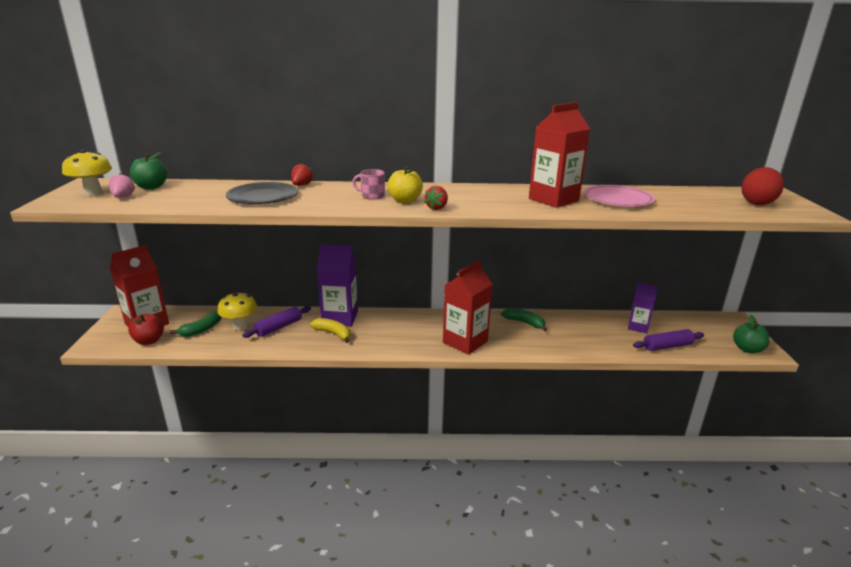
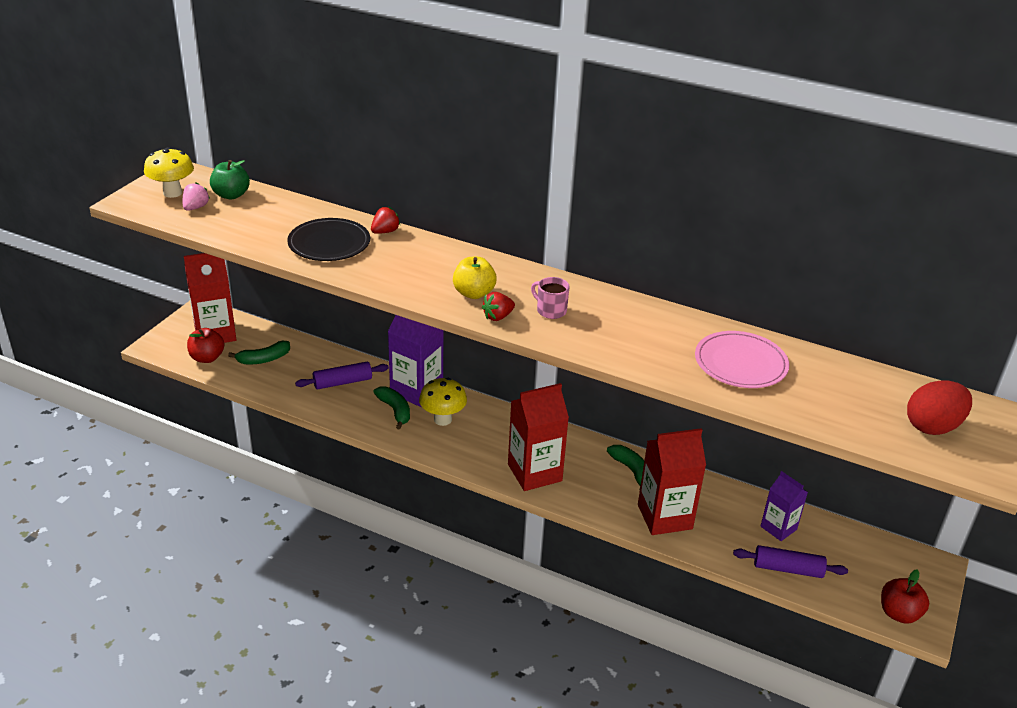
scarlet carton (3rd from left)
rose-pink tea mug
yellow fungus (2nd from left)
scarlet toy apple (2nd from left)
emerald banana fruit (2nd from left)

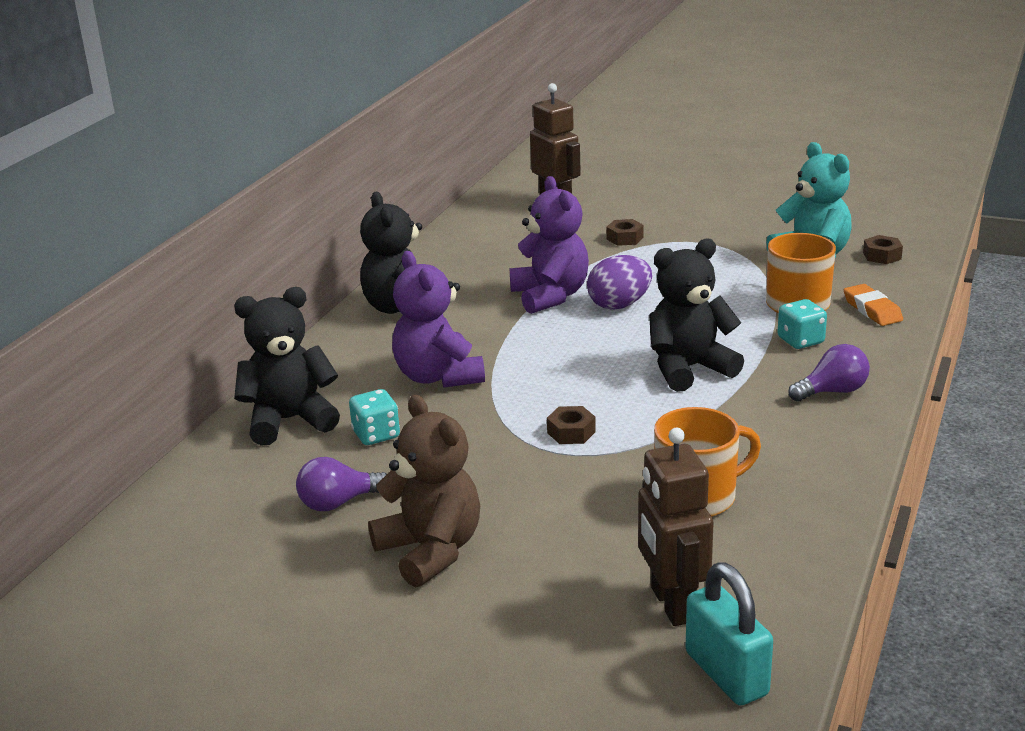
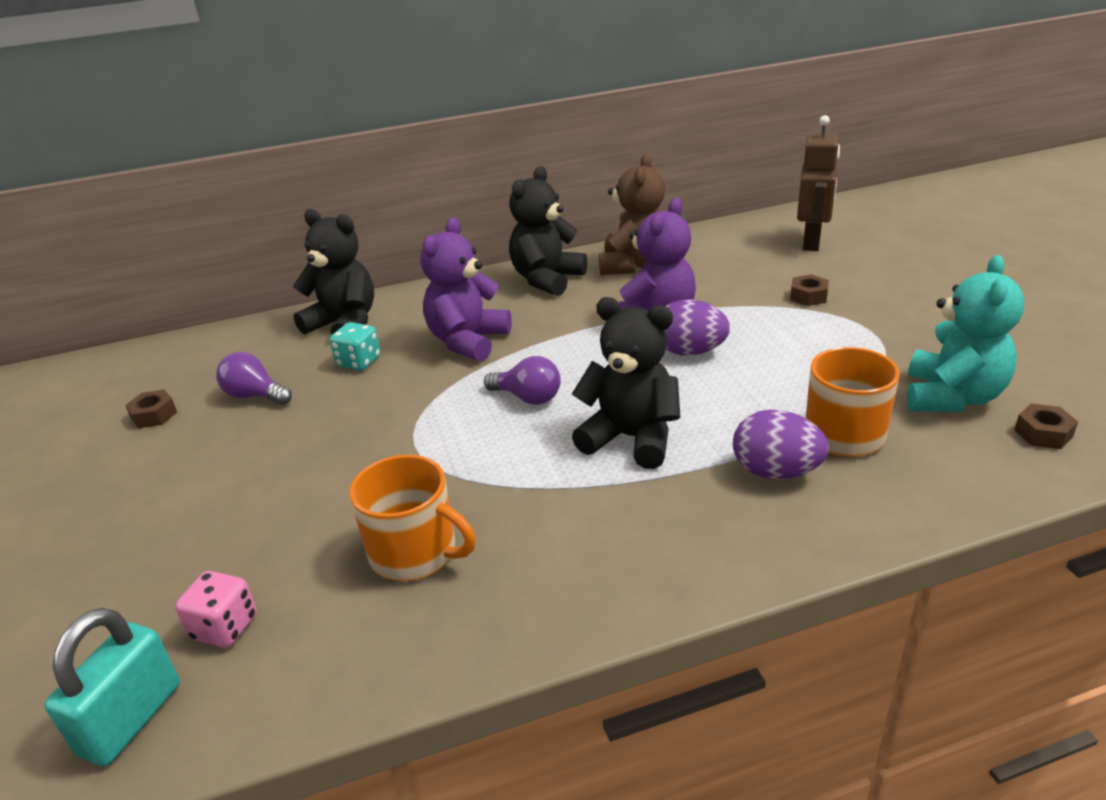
bright orange pencil eraser
violet egg shape (2nd from left)
violet light bulb (2nd from left)
russet teddy
russet hexagon nut (1st from left)
rose-pink die

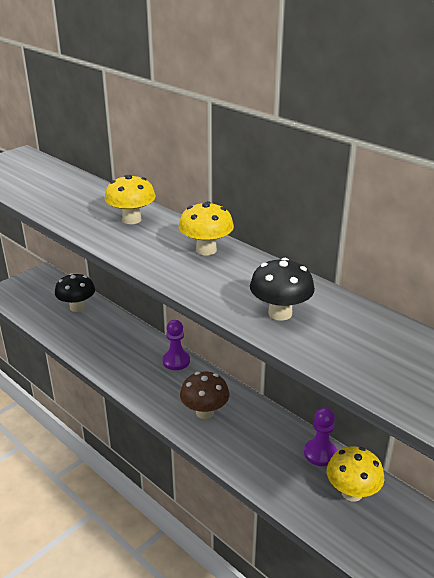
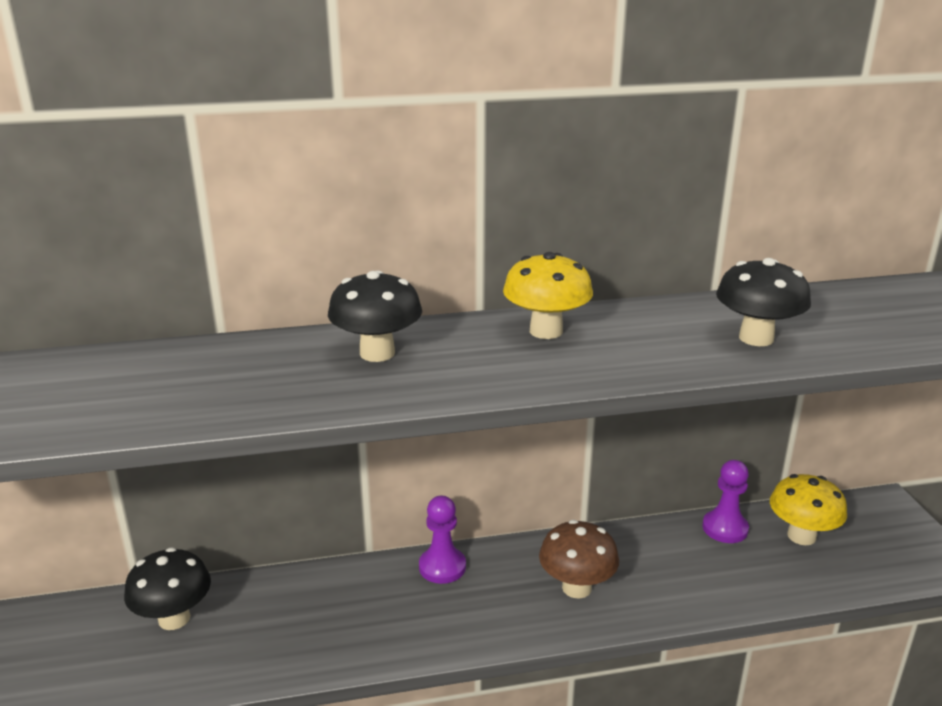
black fungus (2nd from left)

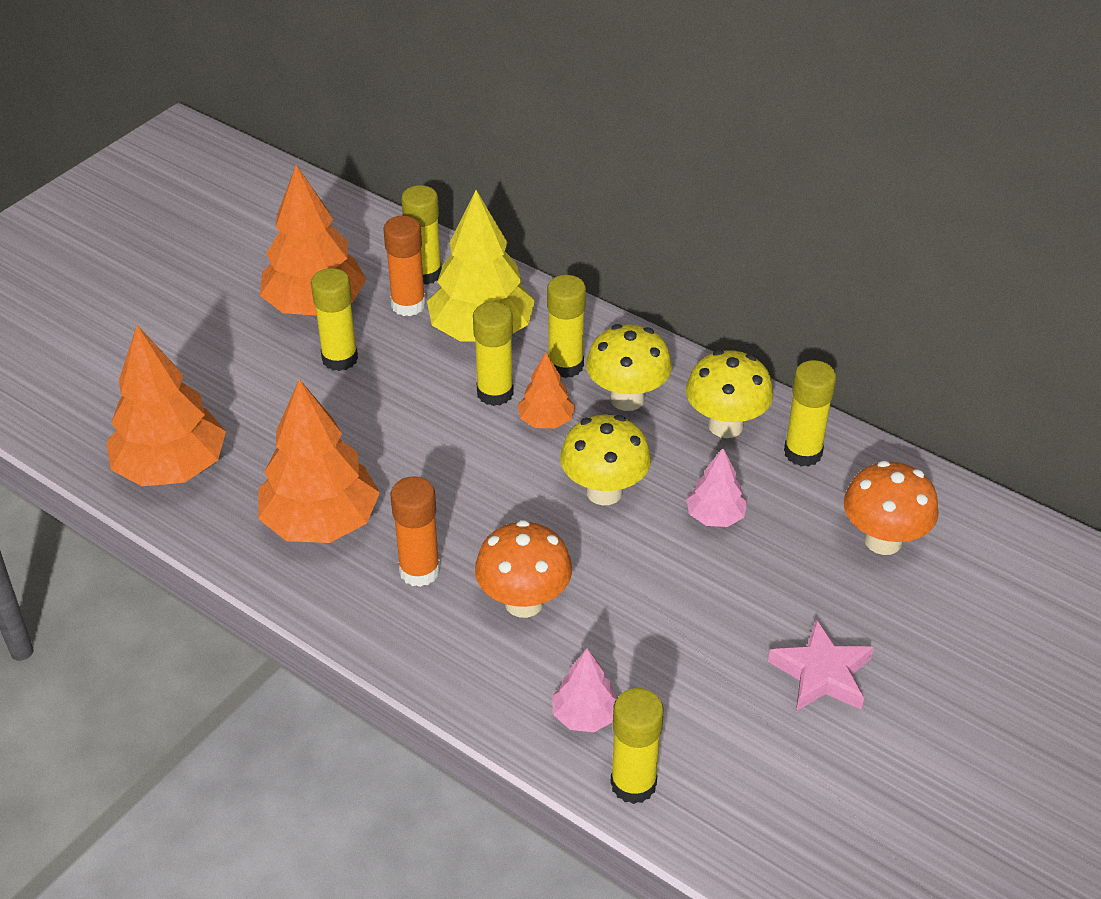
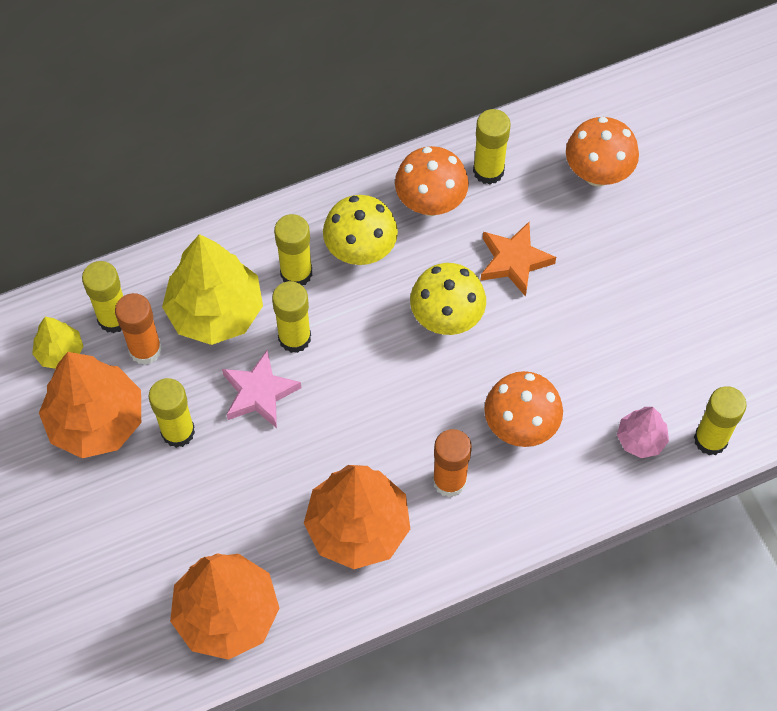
bright orange fungus (1st from left)
bright orange toy tree (4th from left in the first image)
bright orange star shape
rose-pink star shape
yellow toy tree (1st from left)

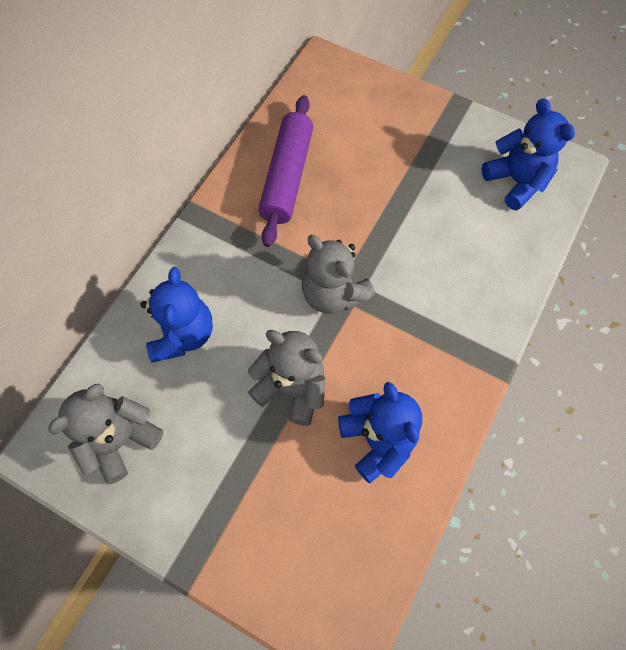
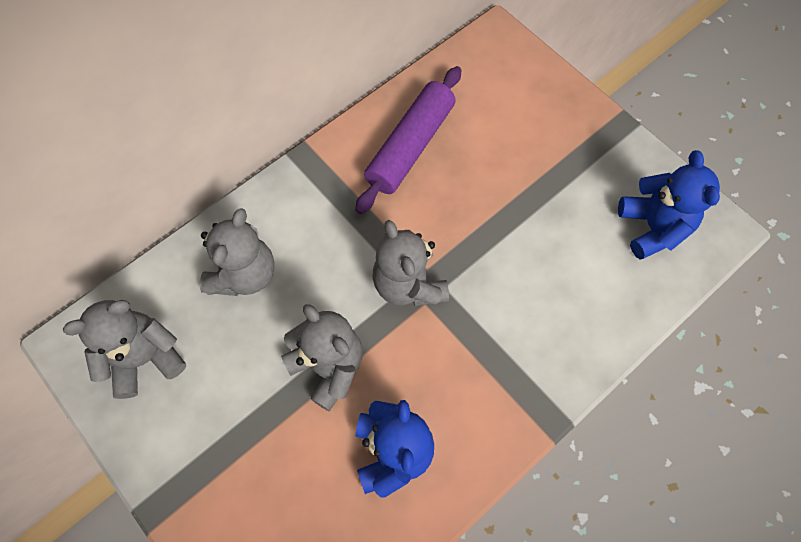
ash-grey teddy (2nd from left)

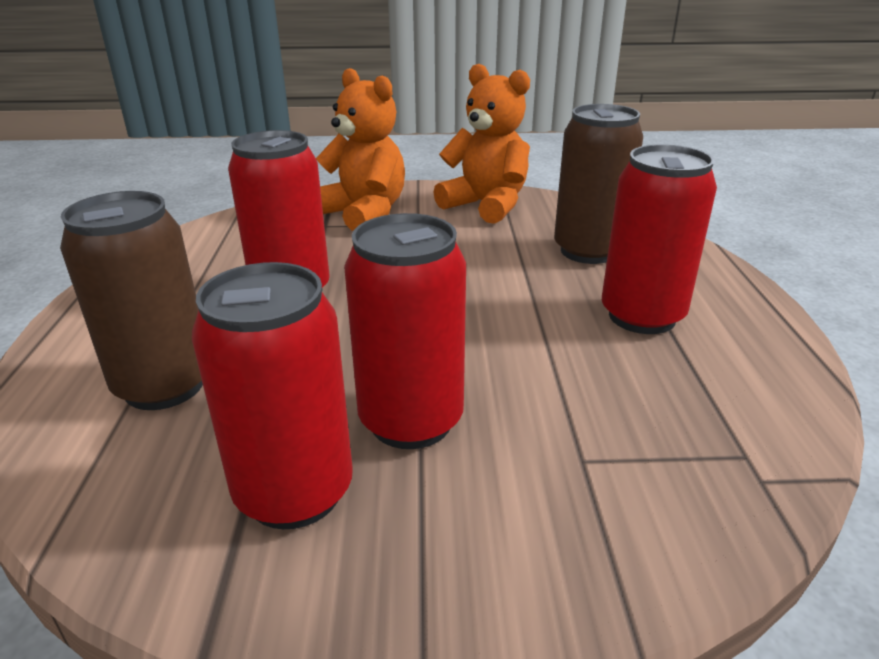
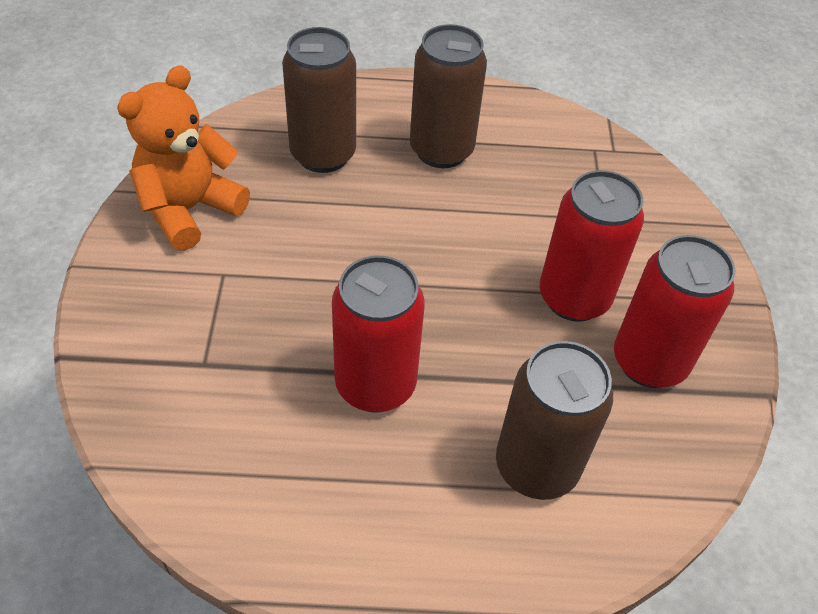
bright orange teddy (1st from left in the first image)
russet soda can (2nd from left)

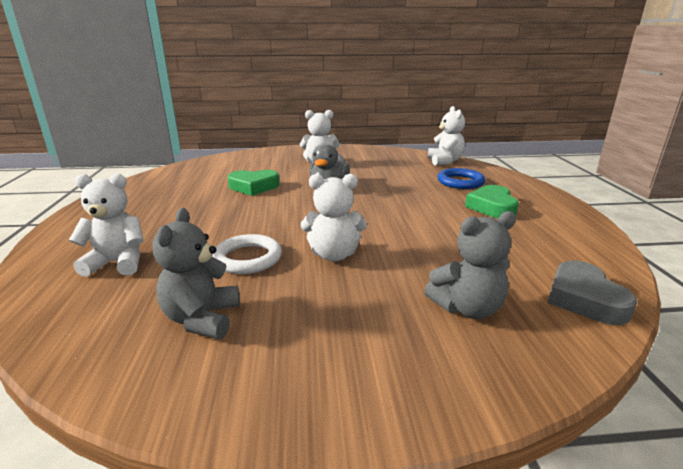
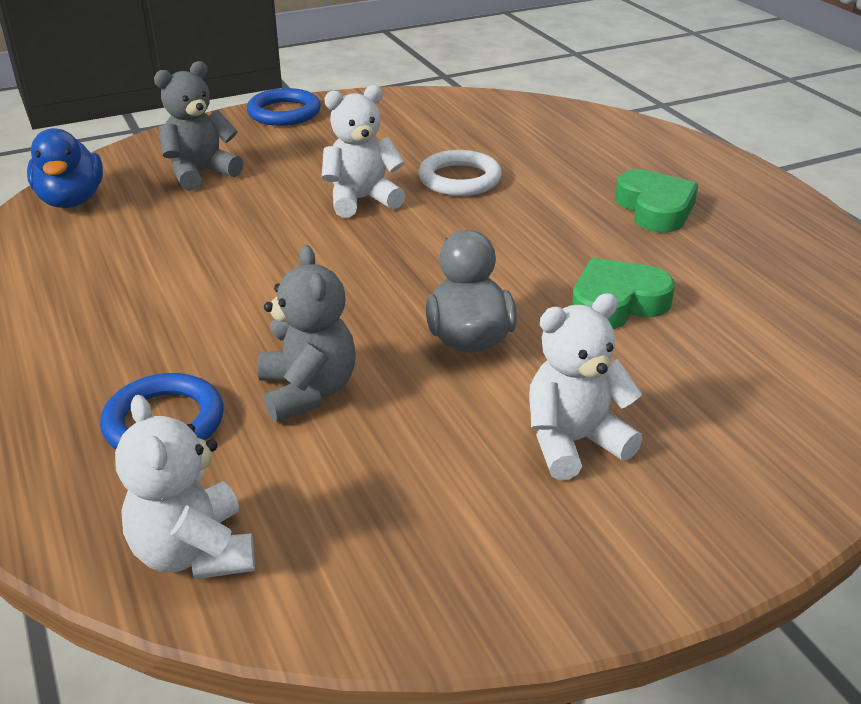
pure white teddy (1st from left in the first image)
emerald heart (2nd from left)
ash-grey teddy (2nd from left)
royal blue toy duck
royal blue hoop (2nd from left)

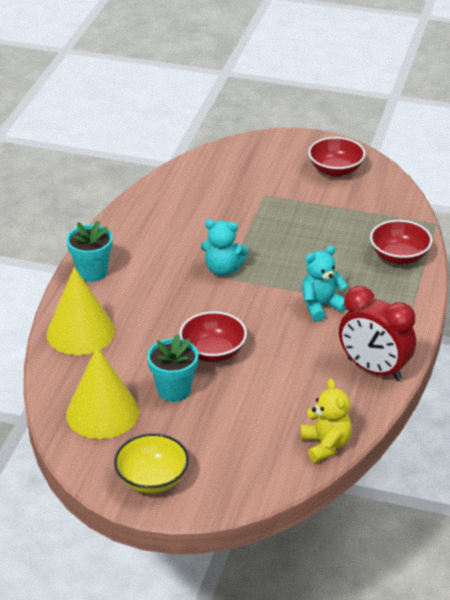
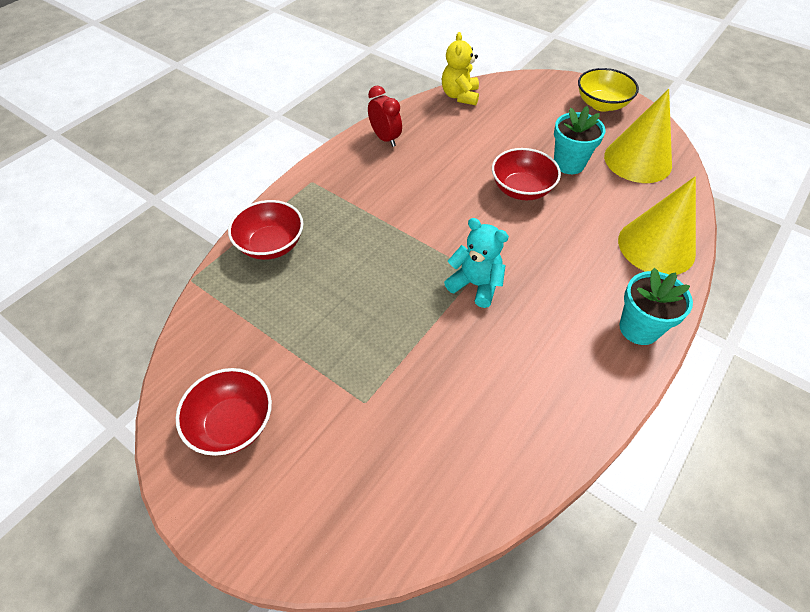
teal teddy (2nd from left in the first image)
scarlet clock

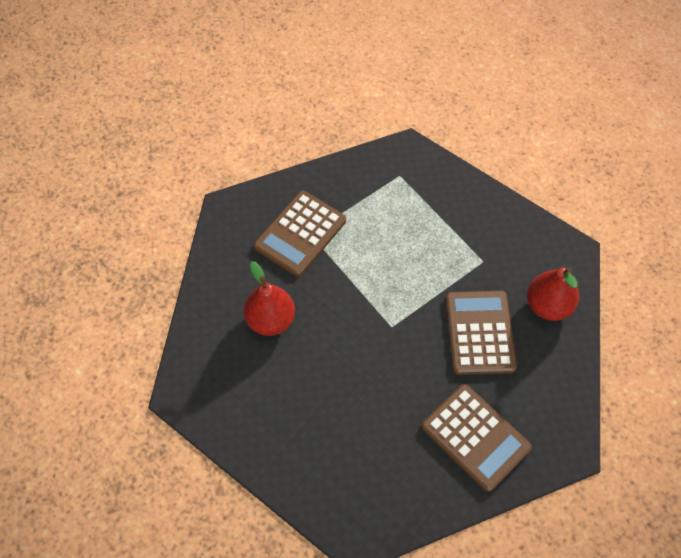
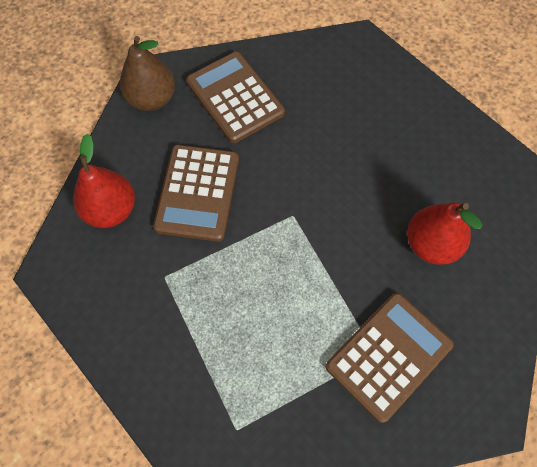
russet pear

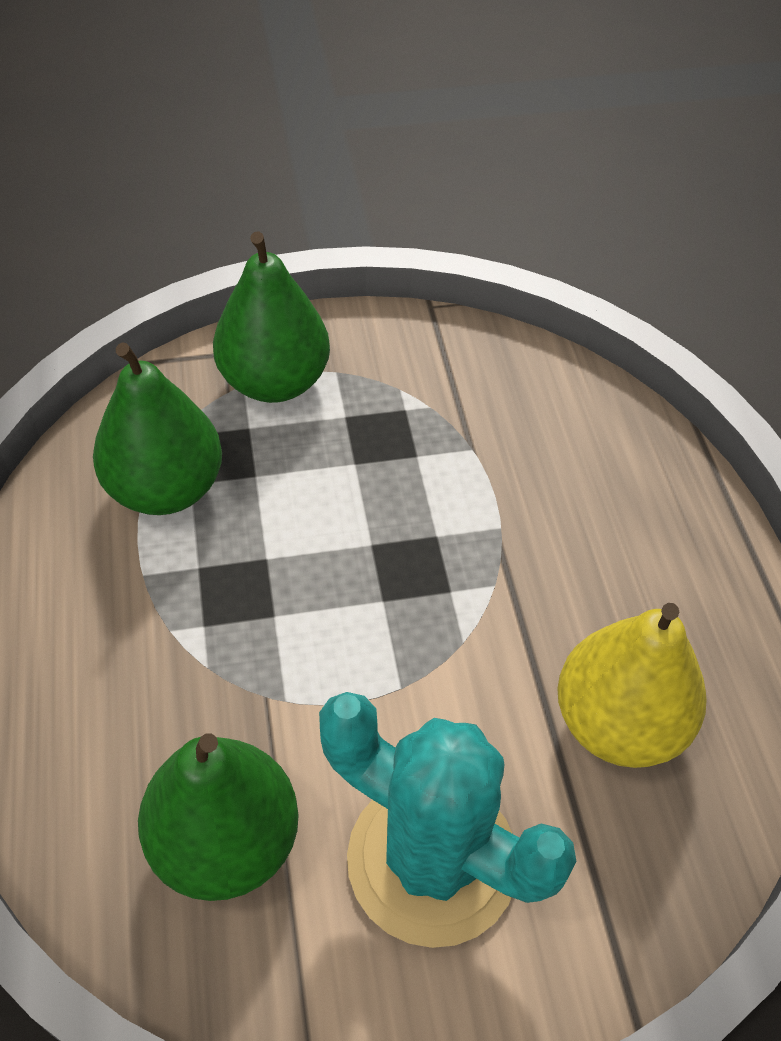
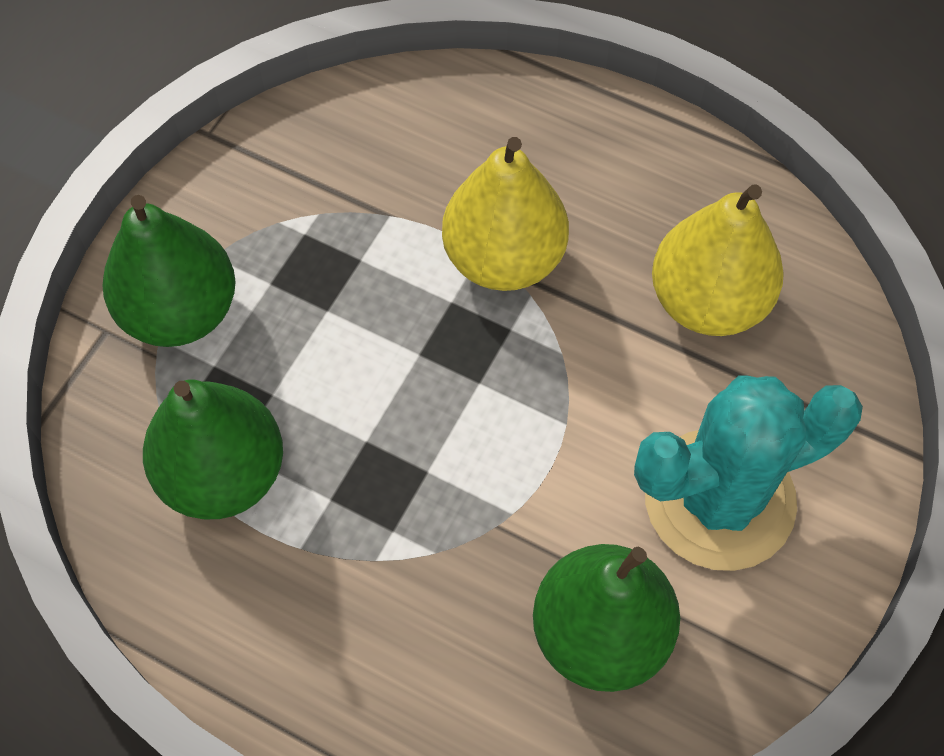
yellow pear (1st from left)

